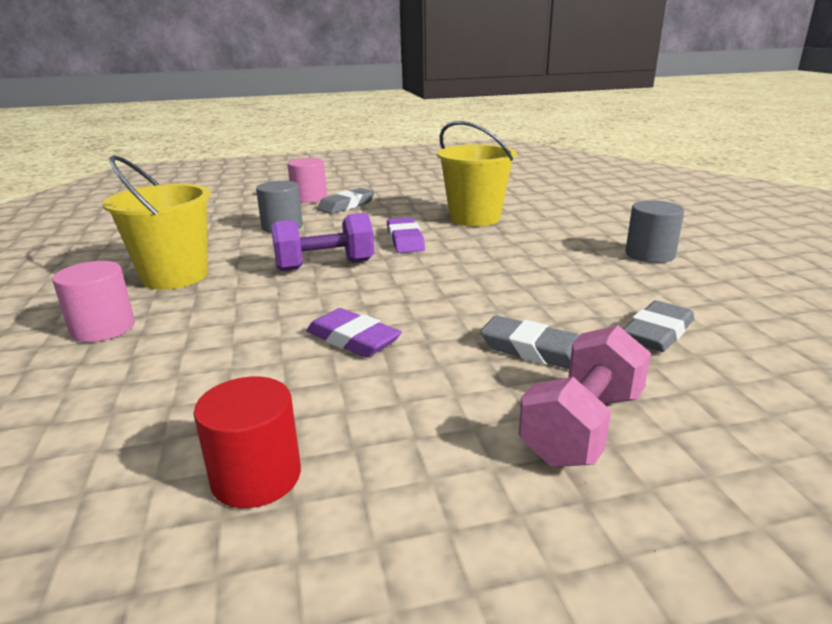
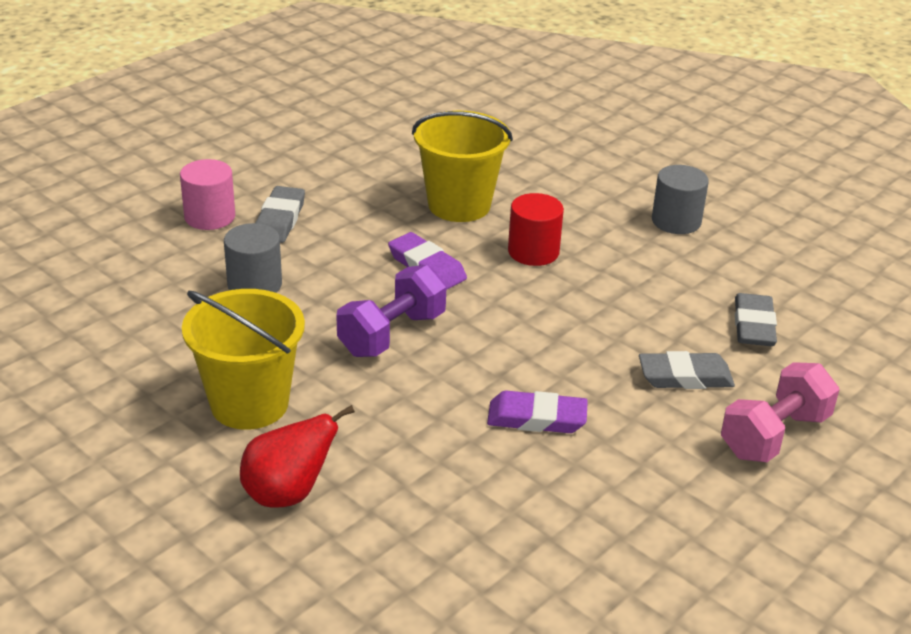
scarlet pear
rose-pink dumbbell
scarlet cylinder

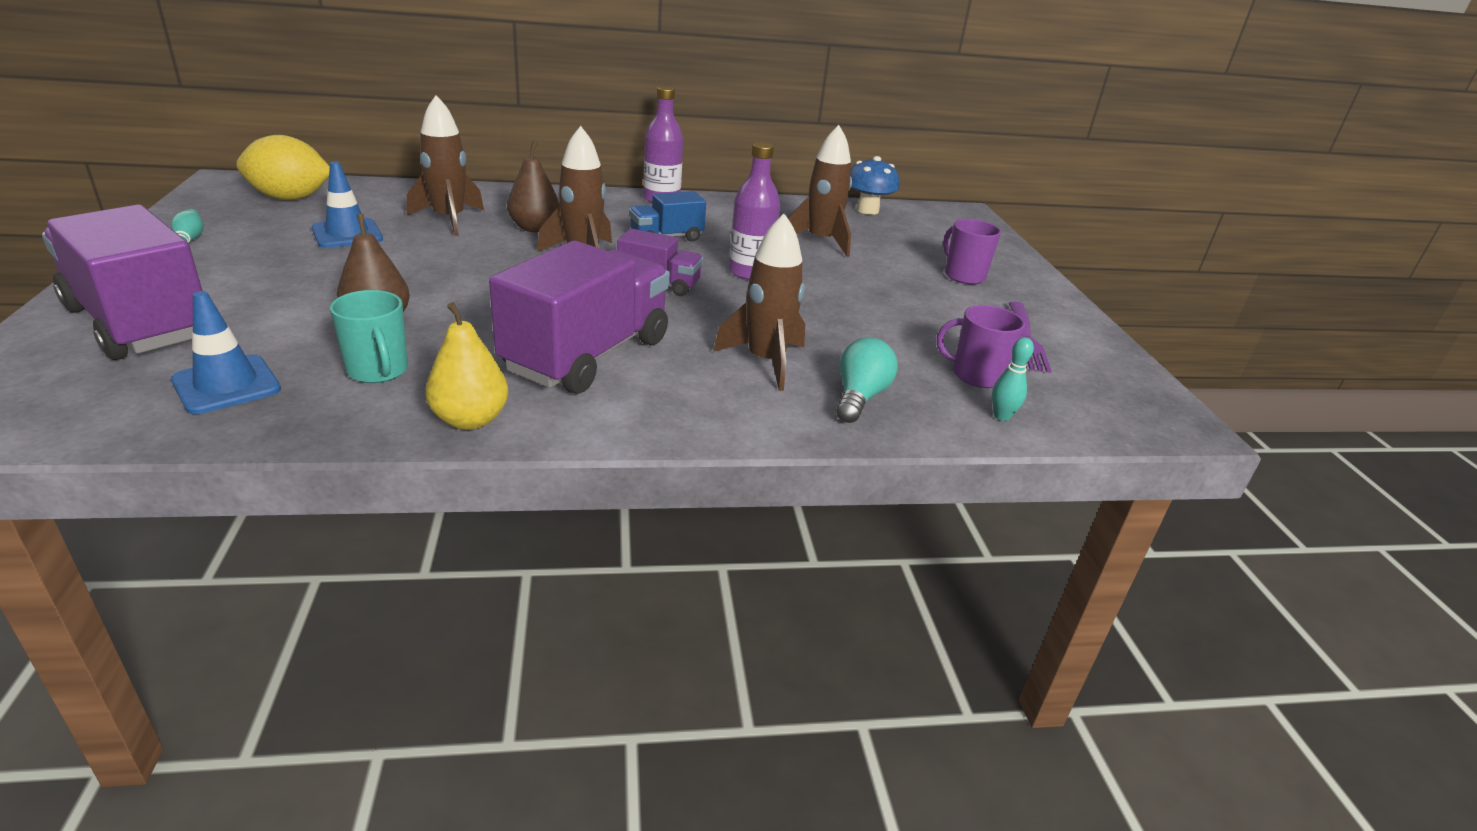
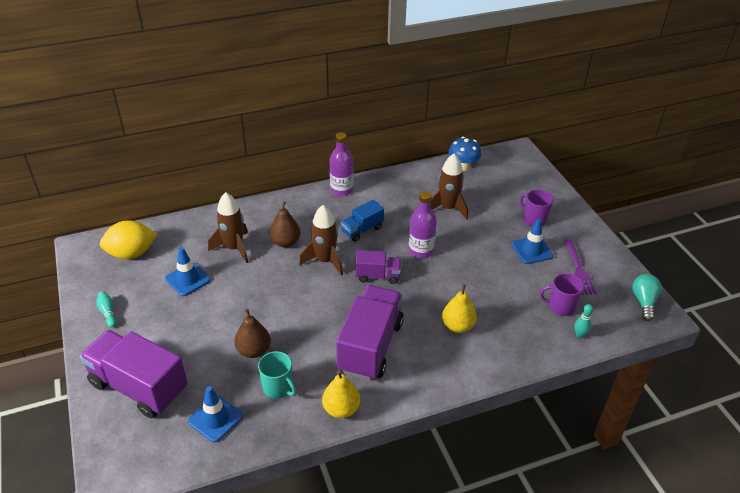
yellow pear (2nd from left)
teal light bulb
royal blue traffic cone (3rd from left)

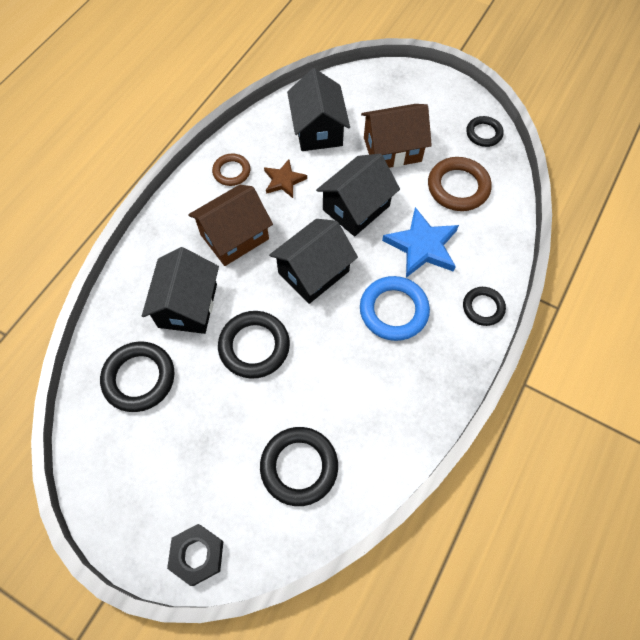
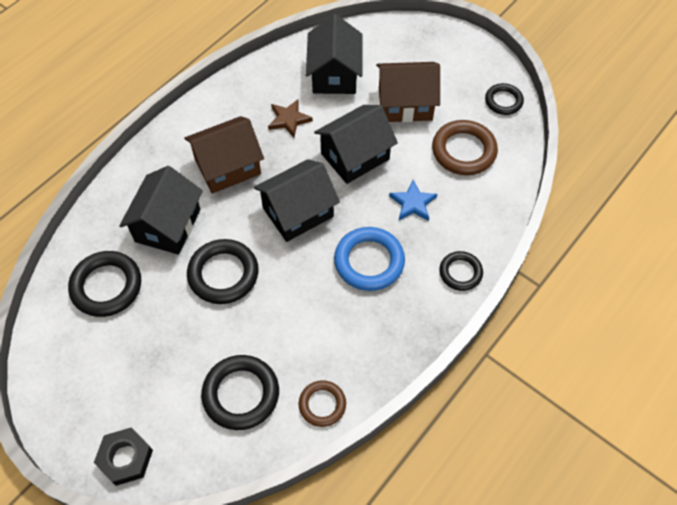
russet hoop (1st from left)
royal blue star shape

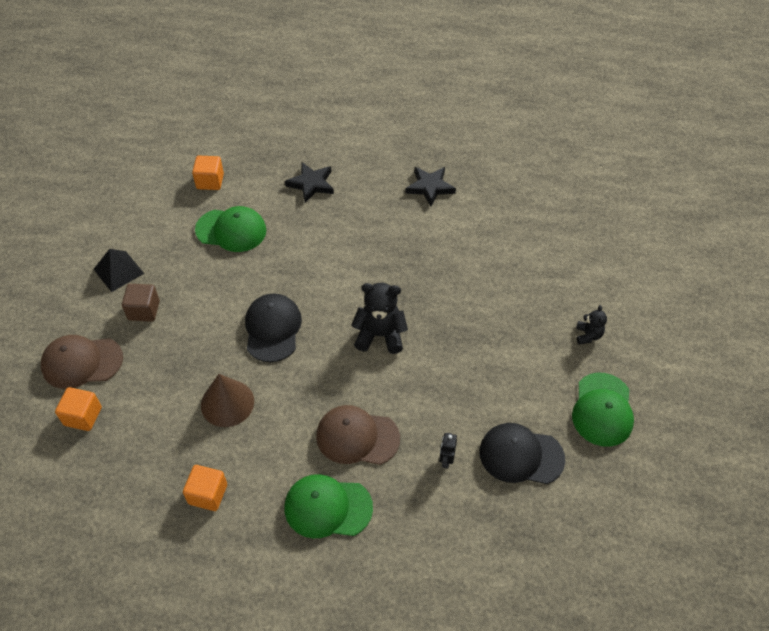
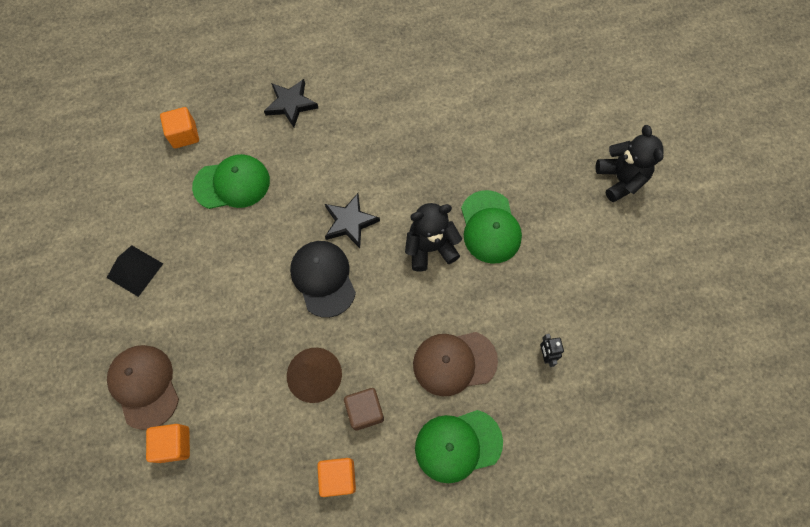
black star shape (2nd from left)
russet block
black teddy (2nd from left)
russet peaked cap (1st from left)
emerald peaked cap (3rd from left)
black peaked cap (2nd from left in the first image)

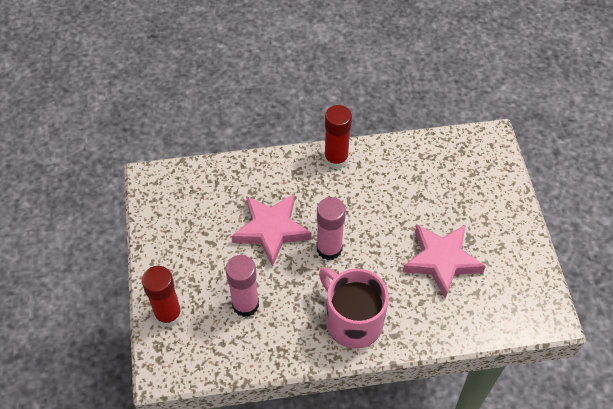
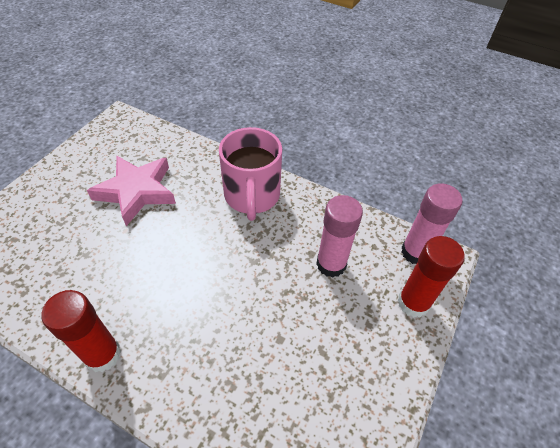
rose-pink star shape (1st from left in the first image)
rose-pink glue stick (2nd from left)

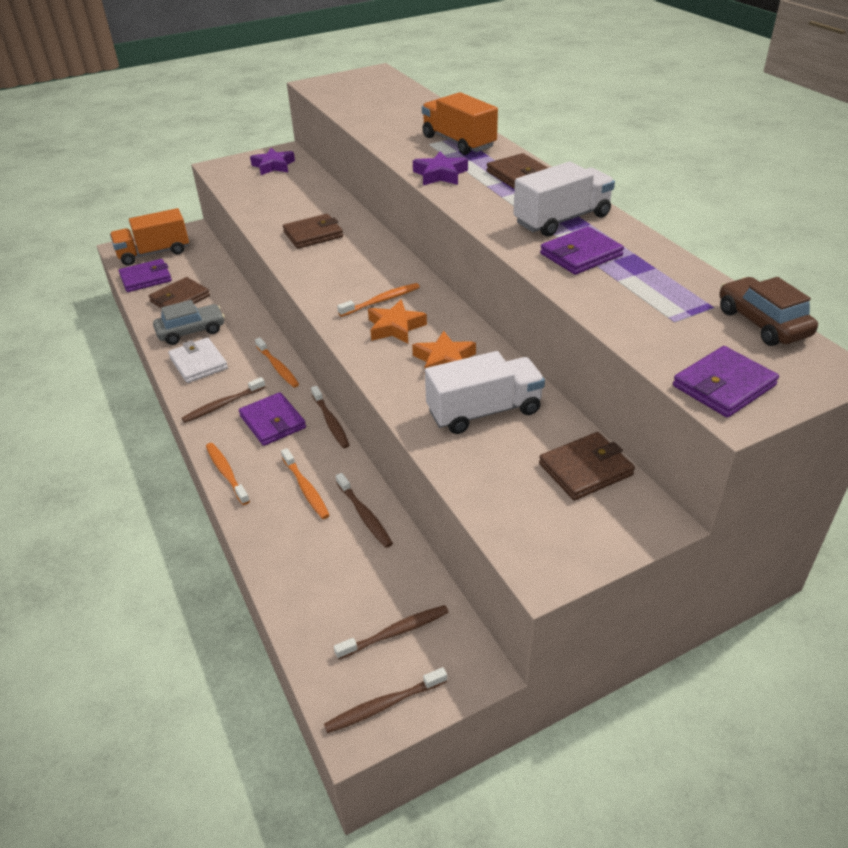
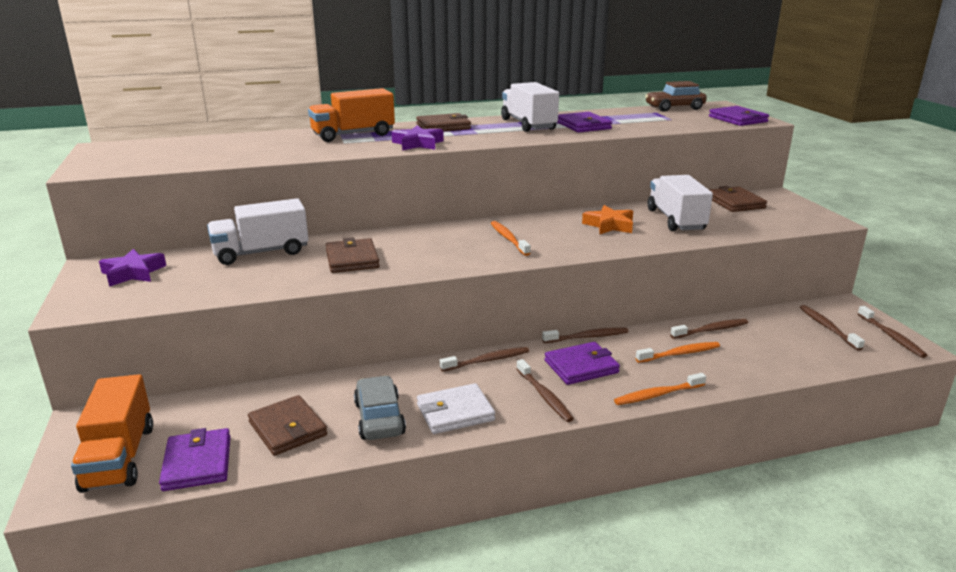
bright orange star shape (1st from left in the first image)
russet dental brush (1st from left)
pure white toy truck (1st from left)

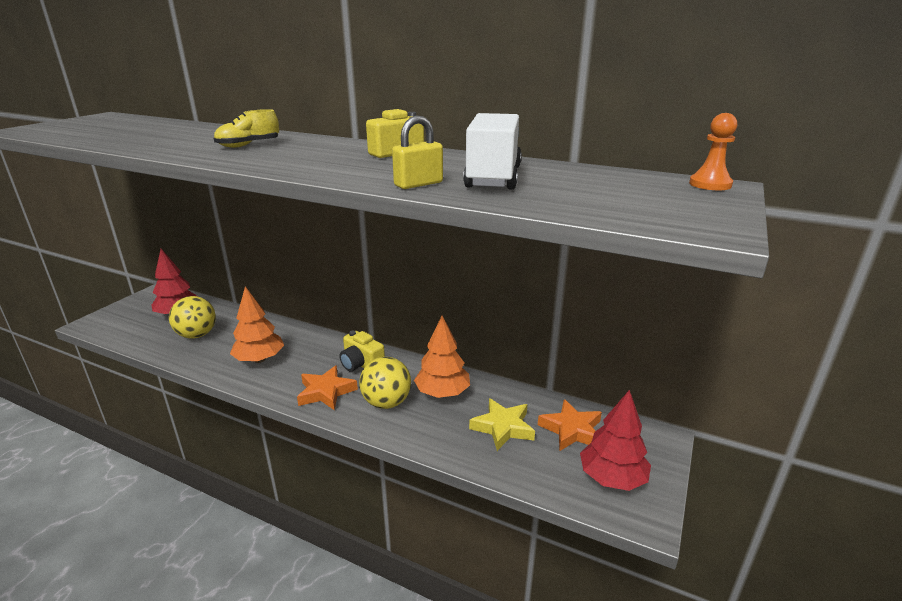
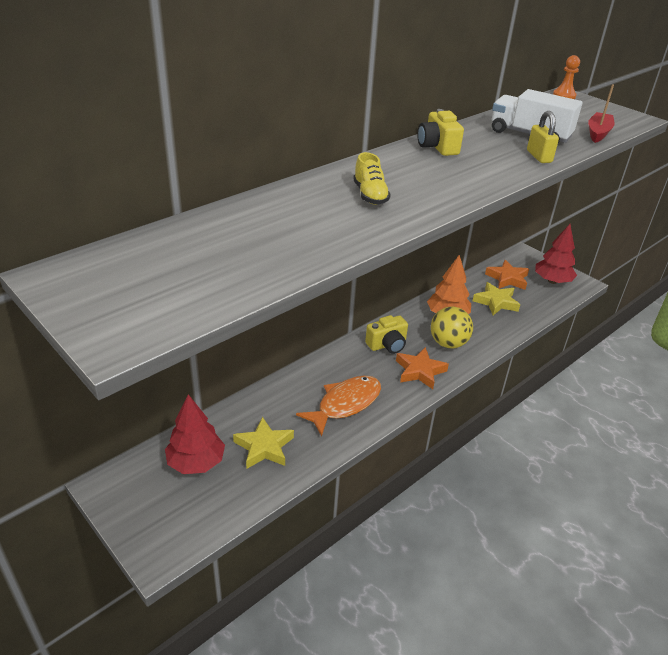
bright orange fish figure
yellow star shape (1st from left)
scarlet toy boat

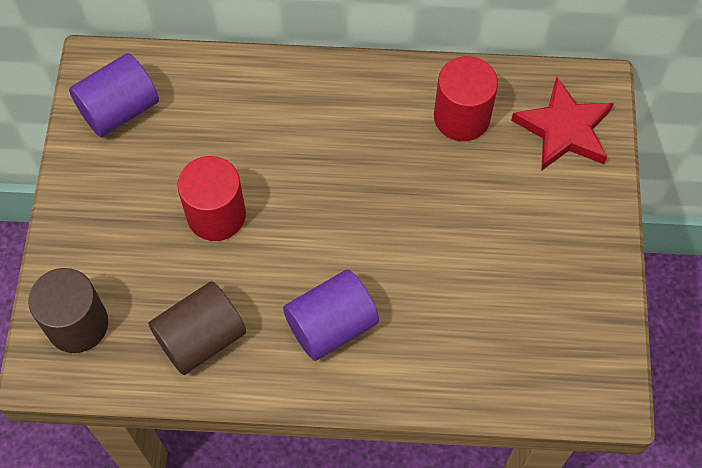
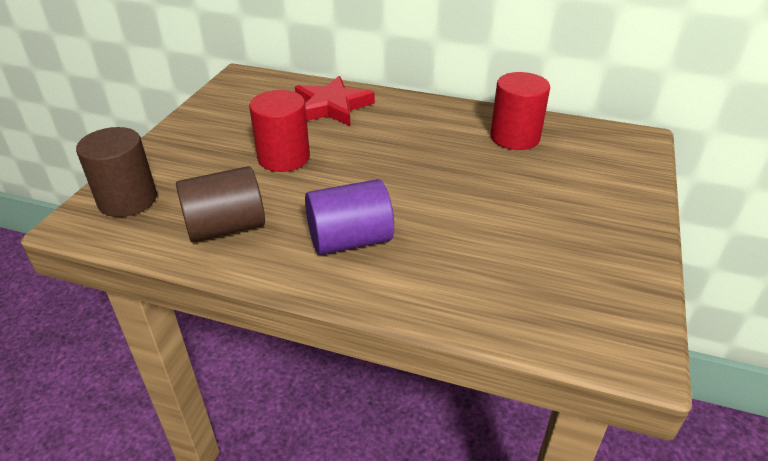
violet cylinder (1st from left in the first image)
scarlet star shape

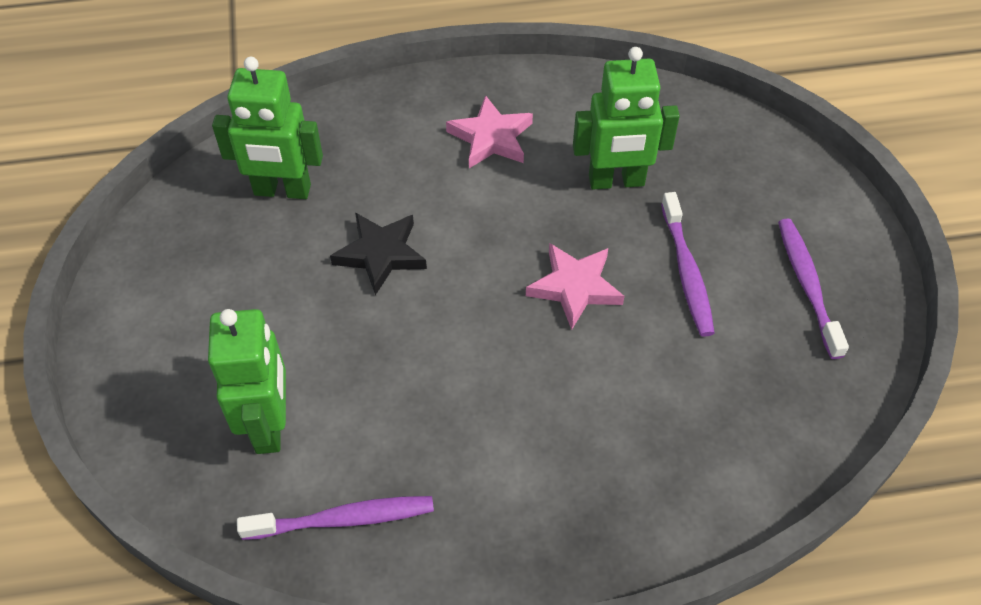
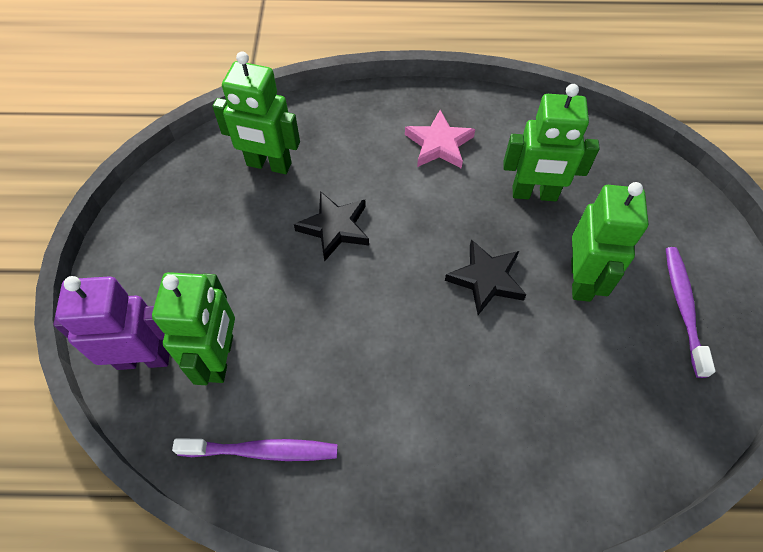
emerald robot figure (4th from left)
black star shape (2nd from left)
violet robot figure

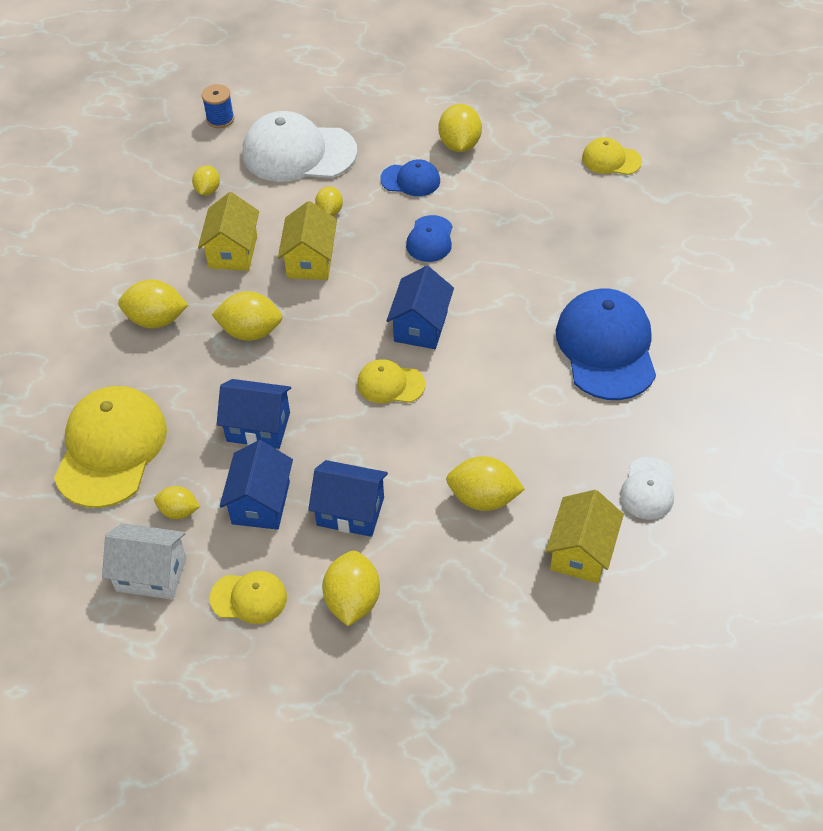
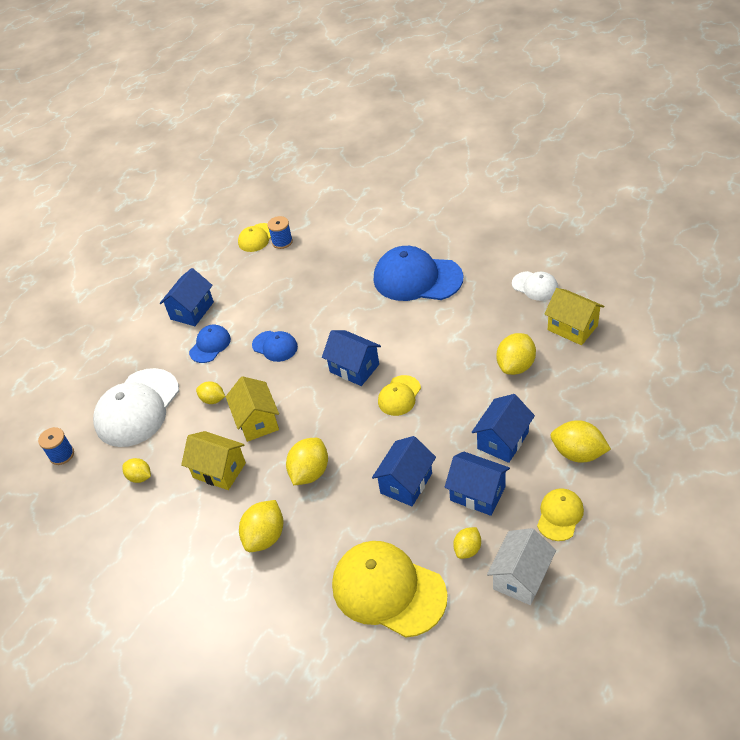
royal blue toy house (1st from left)
yellow toy house (2nd from left)
royal blue spool (2nd from left)

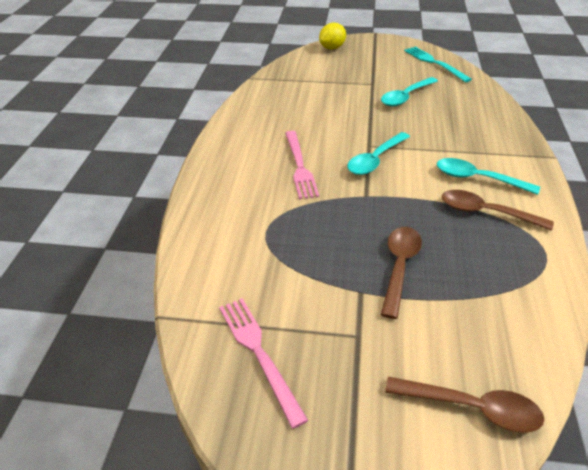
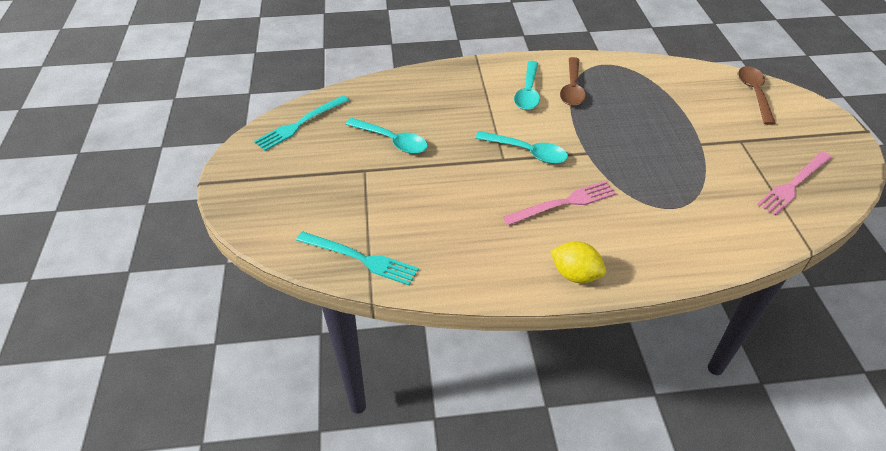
yellow citrus fruit
russet tablespoon (1st from left in the first image)
teal dinner fork (2nd from left)

